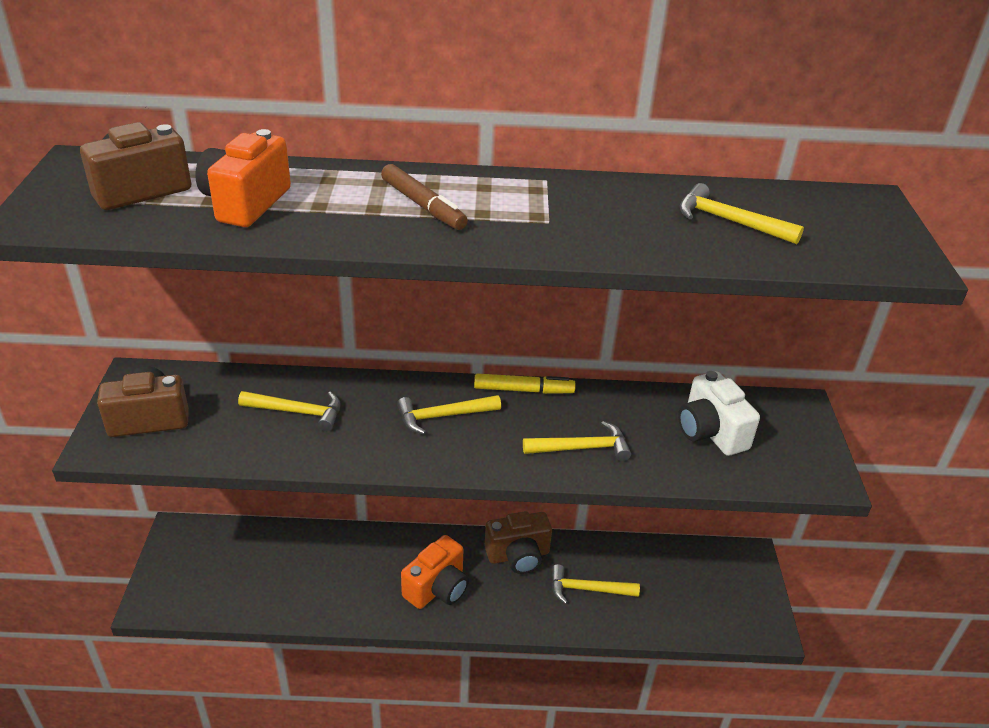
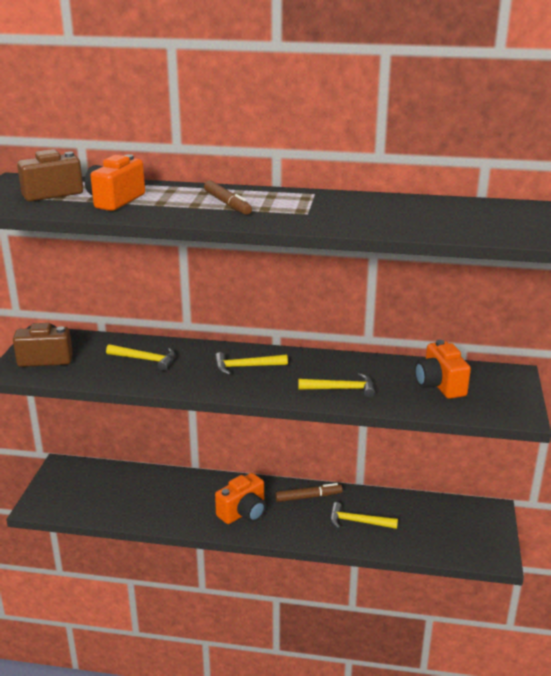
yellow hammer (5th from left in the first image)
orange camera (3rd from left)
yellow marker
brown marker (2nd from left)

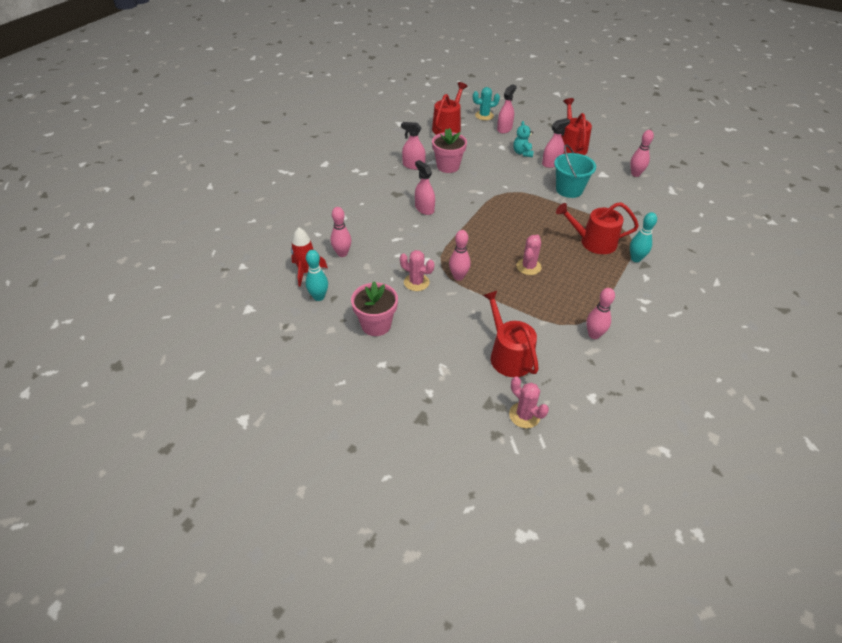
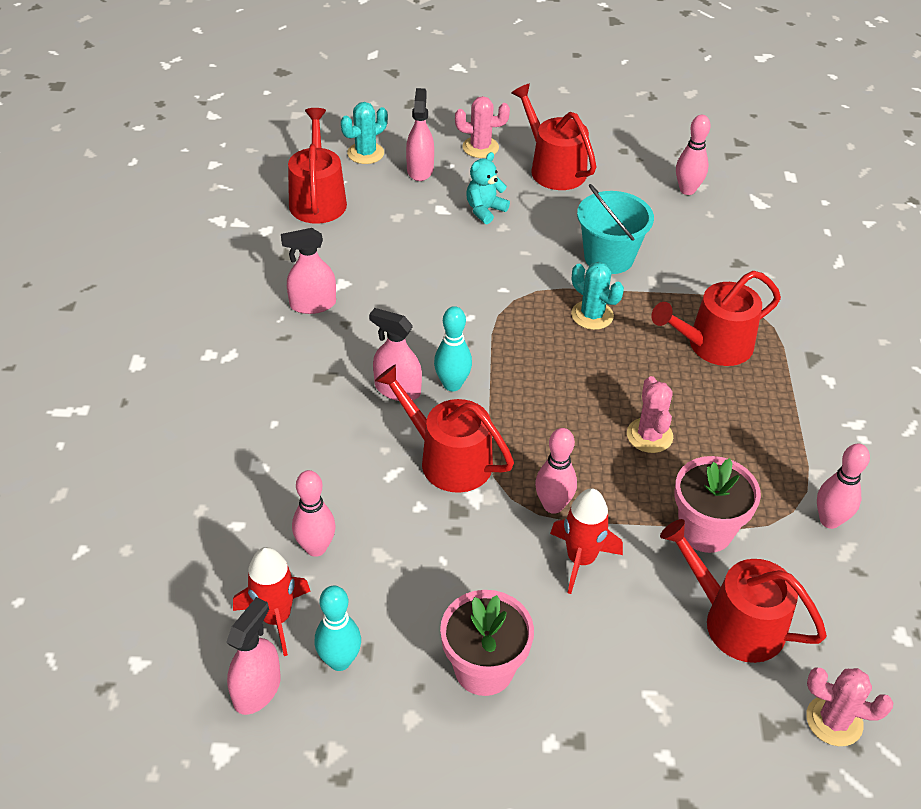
pink spray bottle (1st from left)
turquoise teddy bear
pink flower pot (2nd from left)
turquoise bowling pin (2nd from left)
pink cactus (1st from left)
turquoise cactus (2nd from left)
red watering can (2nd from left)
red rocket (2nd from left)

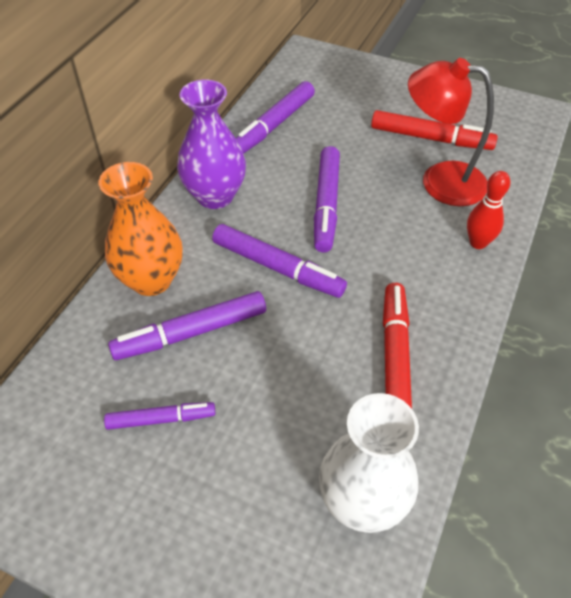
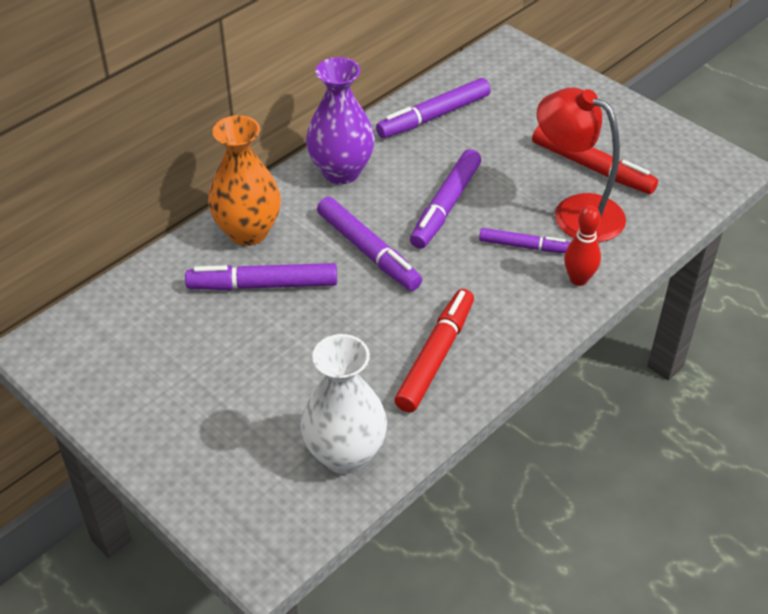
purple marker (5th from left)

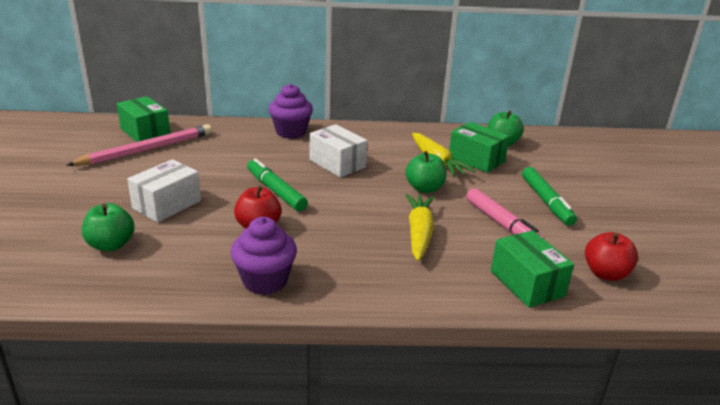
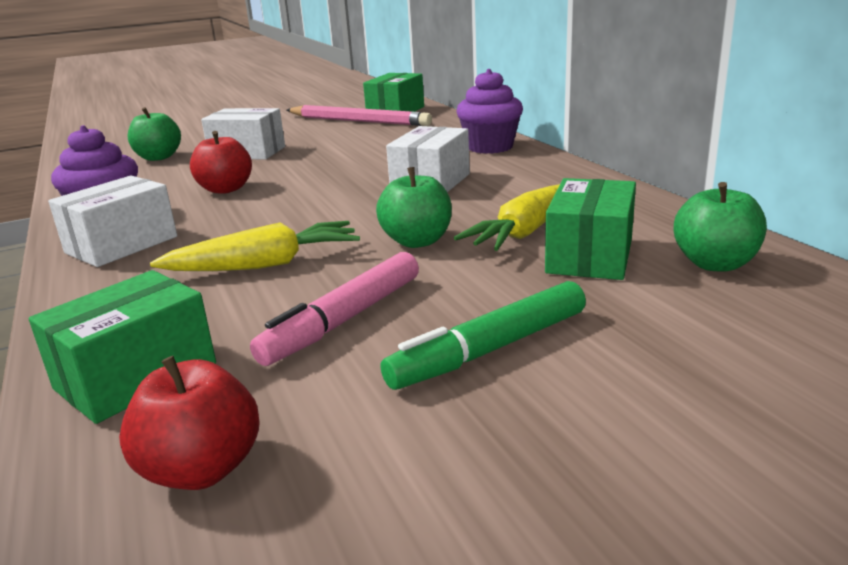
green marker (1st from left in the first image)
white box (1st from left)

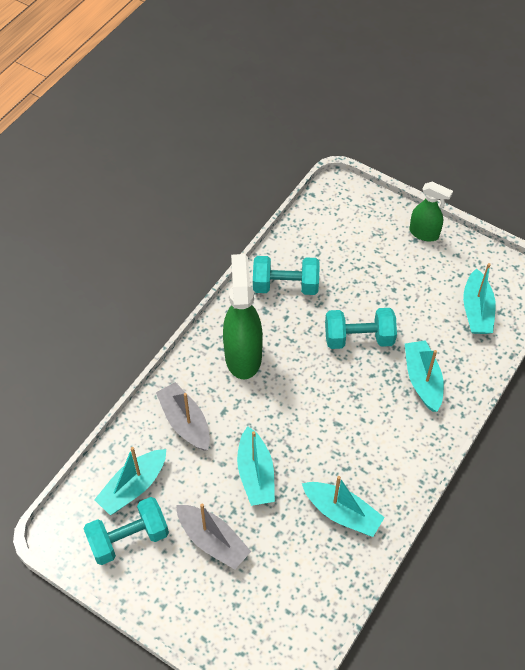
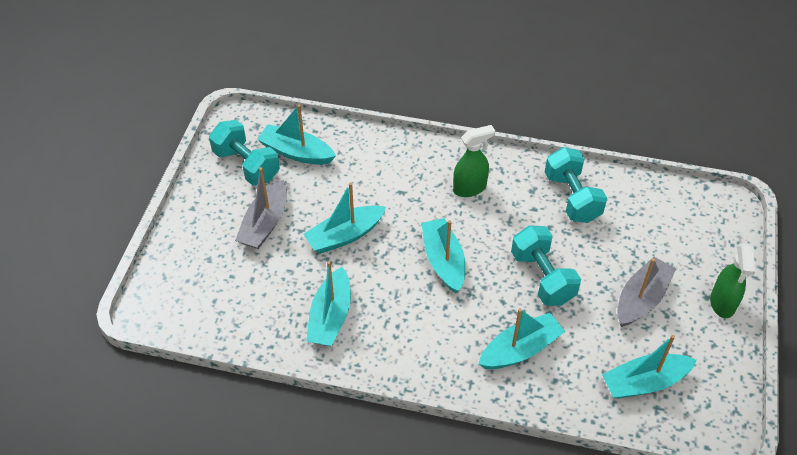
green spray bottle (1st from left)
grey boat (2nd from left)
turquoise boat (4th from left)

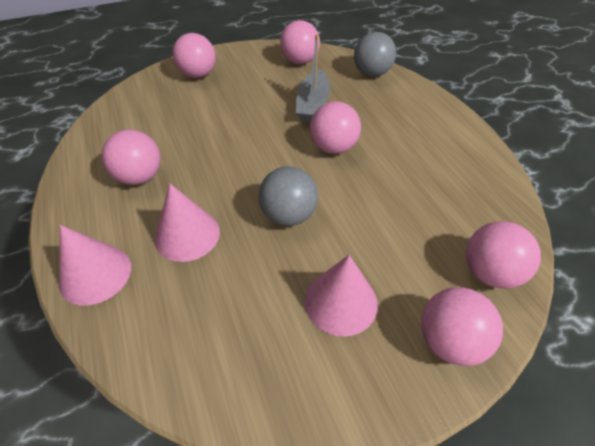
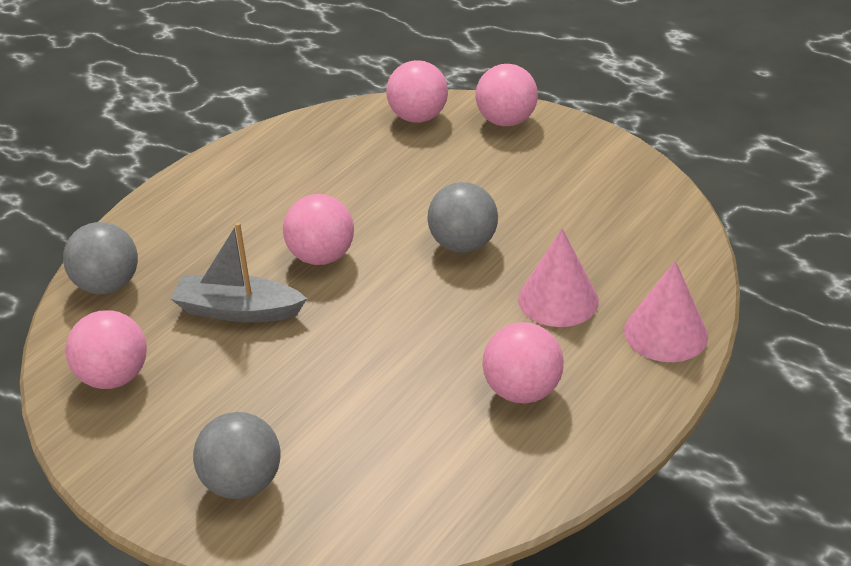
grey ball (2nd from left)
grey boat
pink cone (3rd from left in the first image)

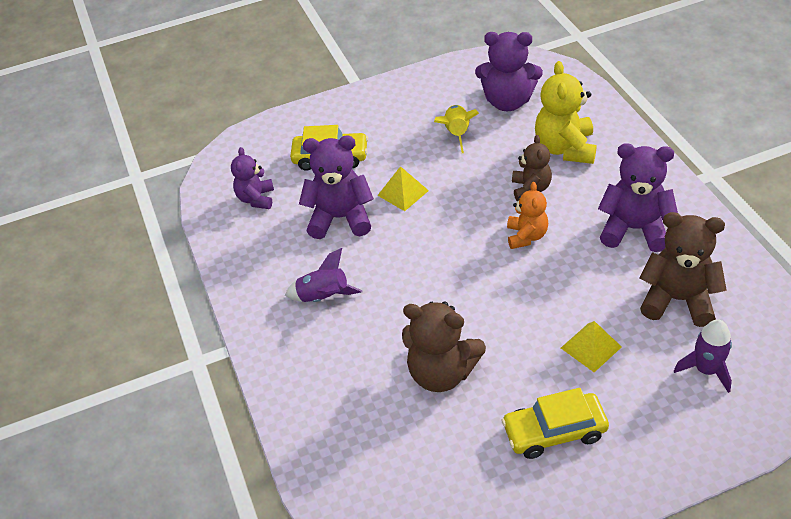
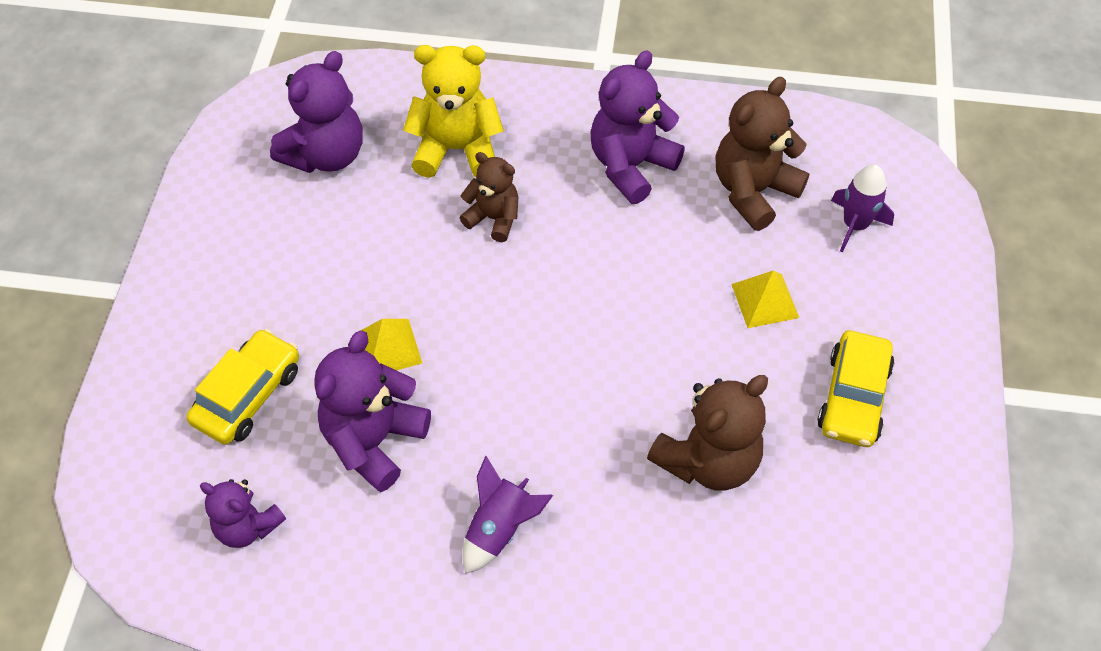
yellow teddy bear
yellow rocket
orange teddy bear

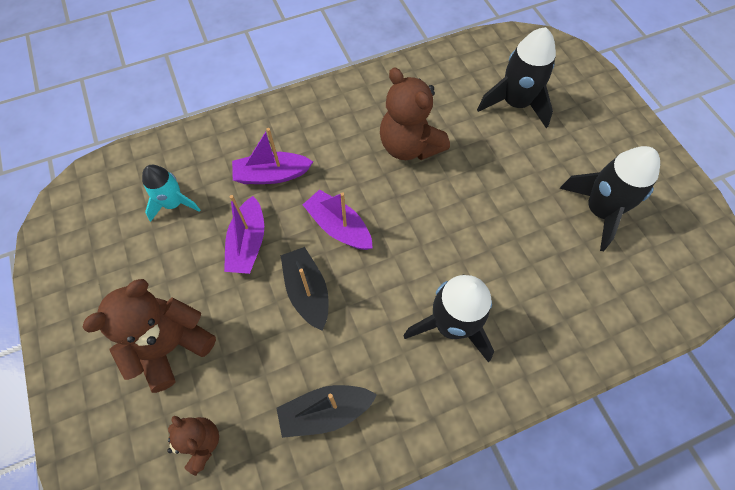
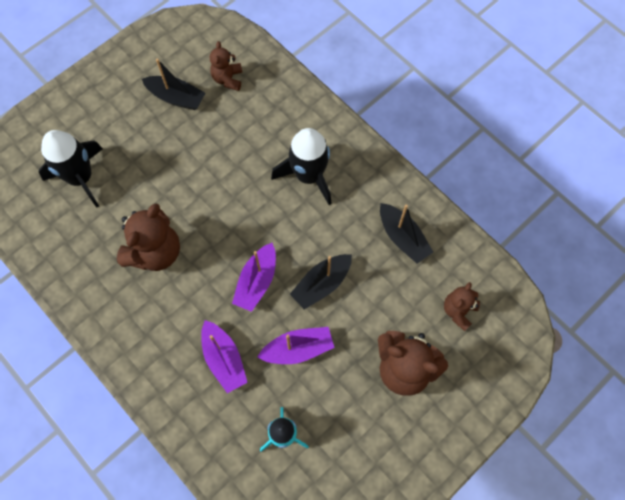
black boat (1st from left)
brown teddy bear (2nd from left)

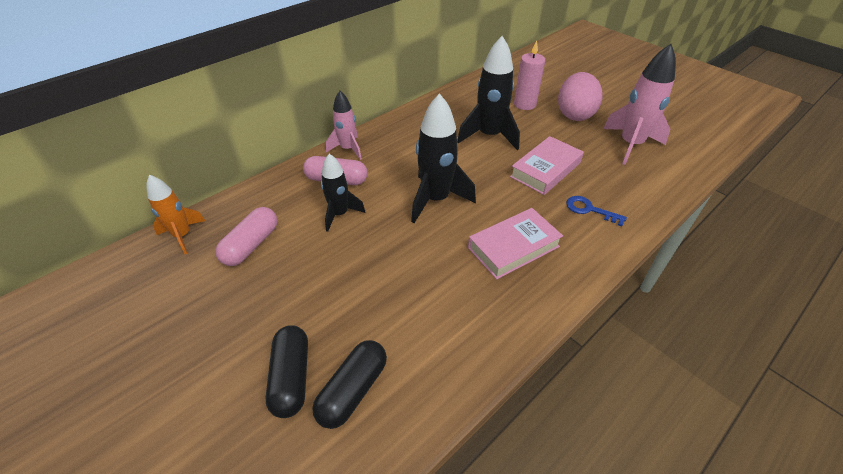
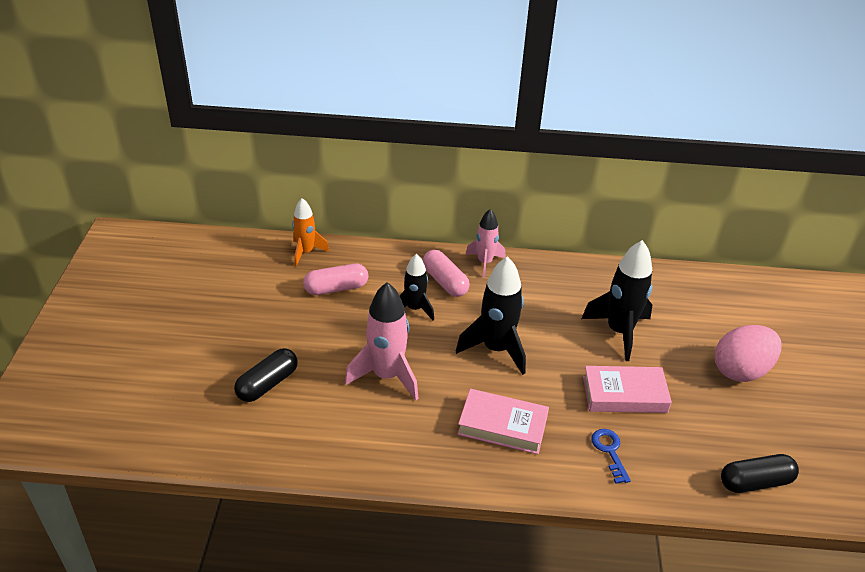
pink candle
pink rocket (1st from left)
black capsule (2nd from left)

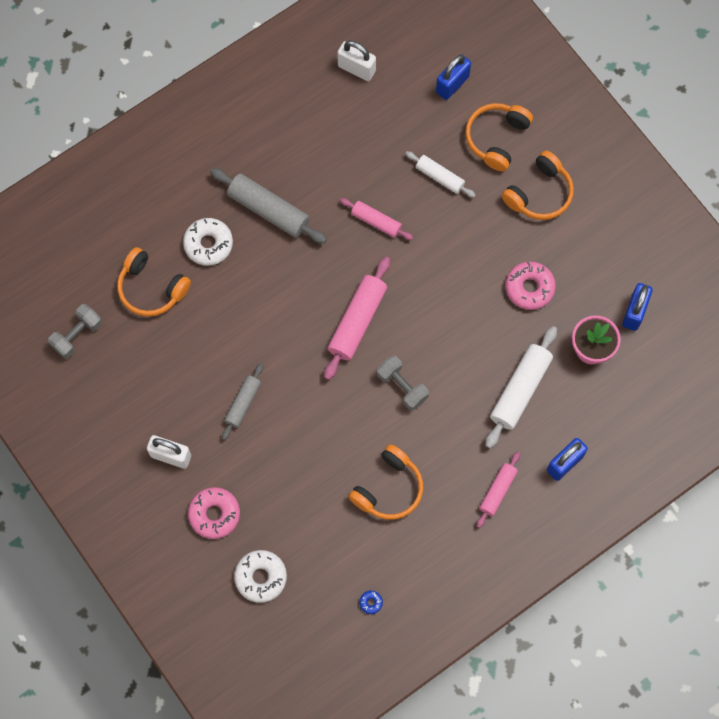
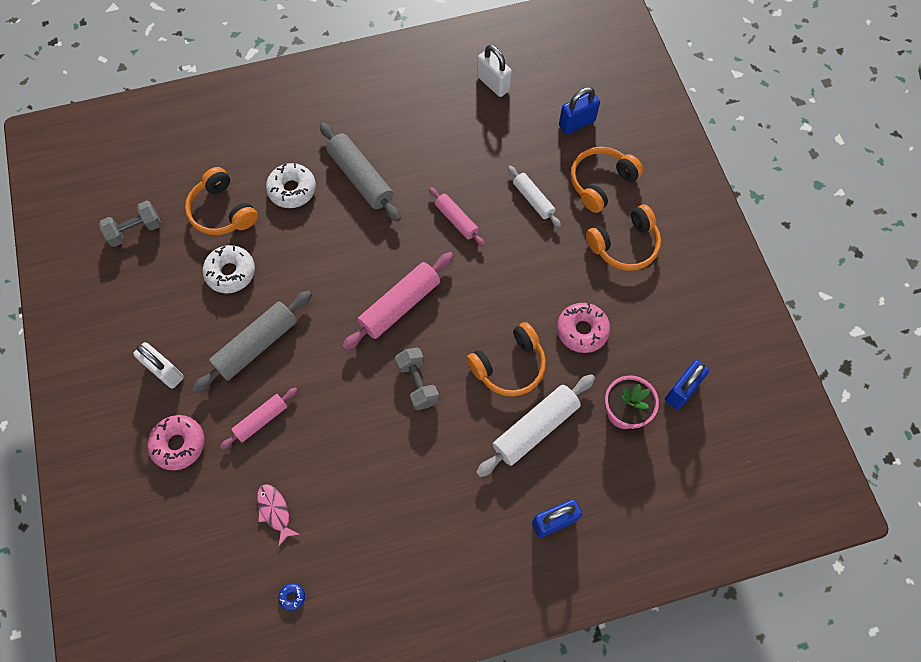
grey rolling pin (1st from left)
orange headphones (2nd from left)
pink rolling pin (1st from left)
white donut (1st from left)
pink fish

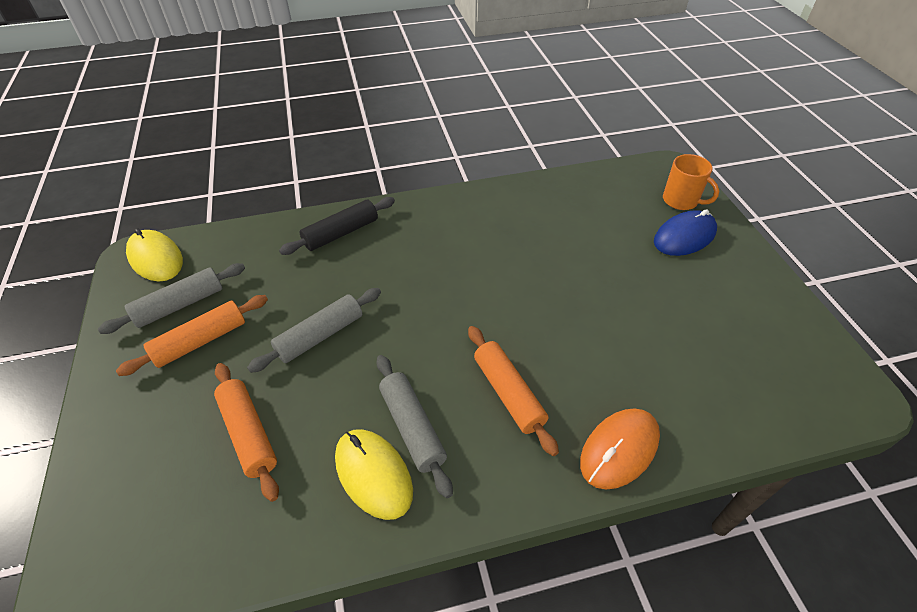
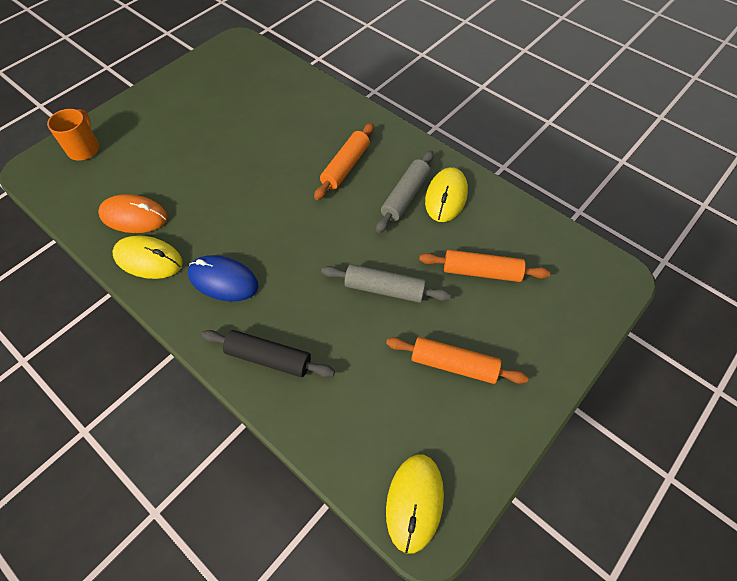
blue mouse
grey rolling pin (1st from left in the first image)
orange rolling pin (3rd from left)
orange mouse
yellow mouse (1st from left)

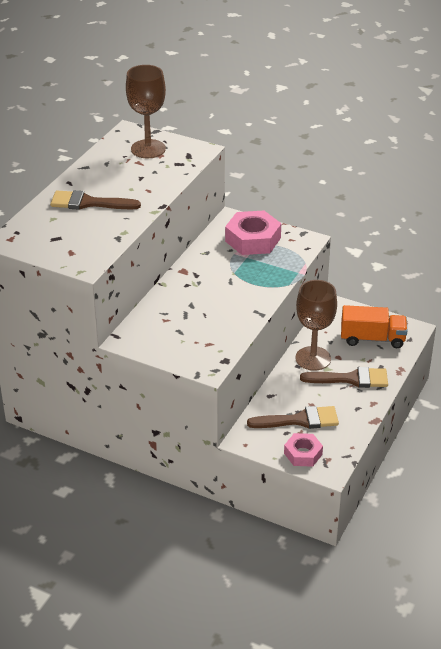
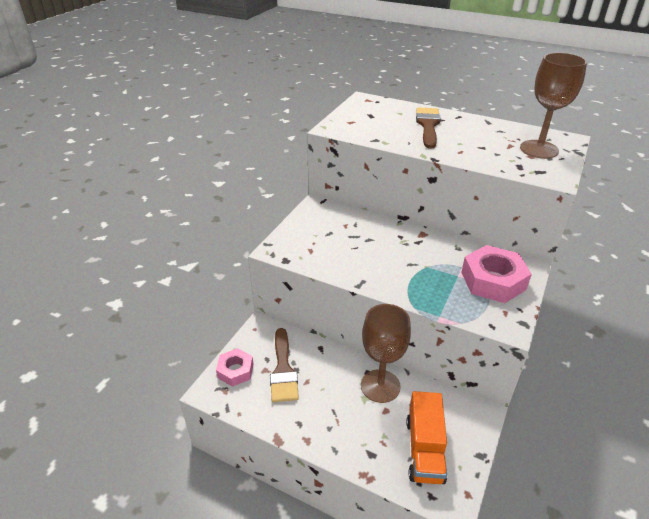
brown brush (3rd from left in the first image)

